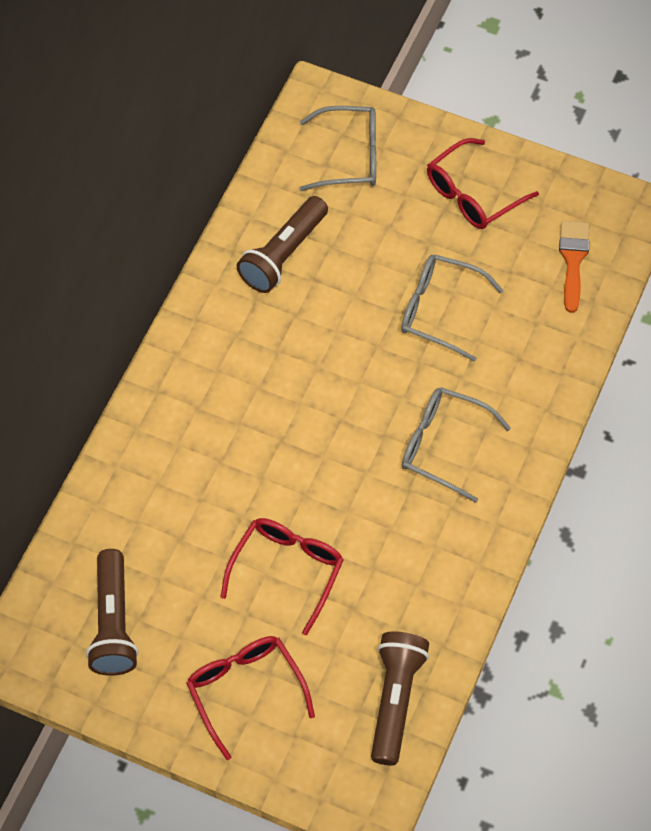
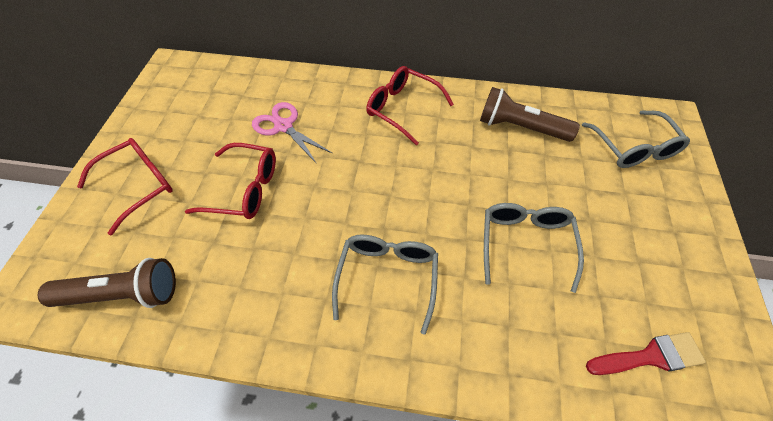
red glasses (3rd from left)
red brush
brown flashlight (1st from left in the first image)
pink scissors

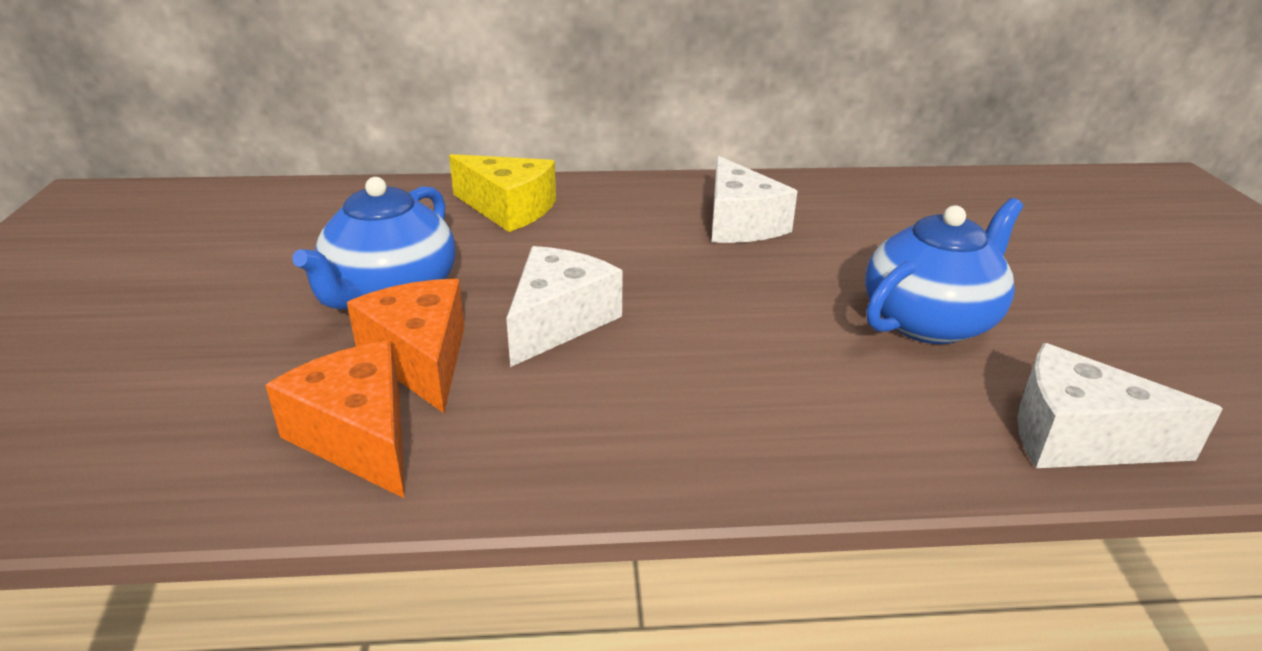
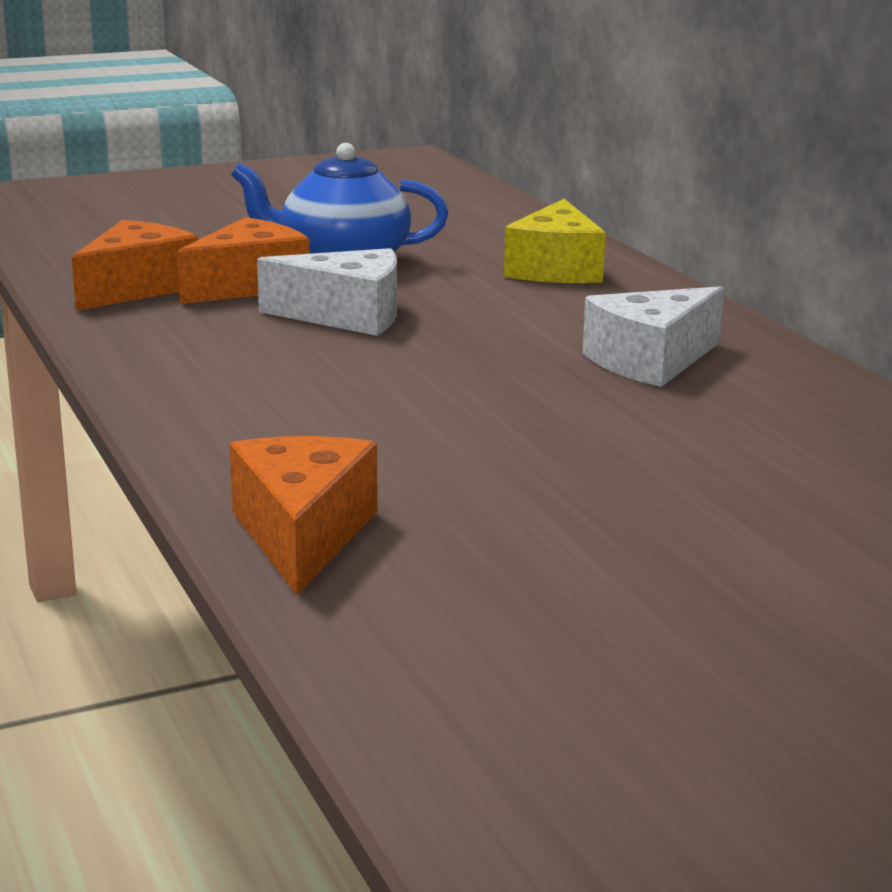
blue teapot (2nd from left in the first image)
orange cheese (3rd from left)

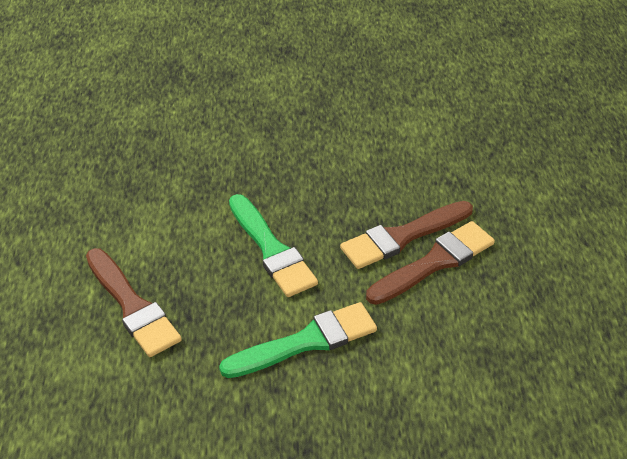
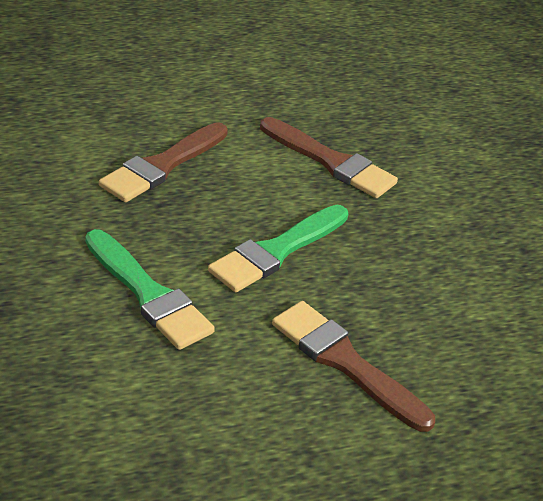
brown brush (2nd from left)

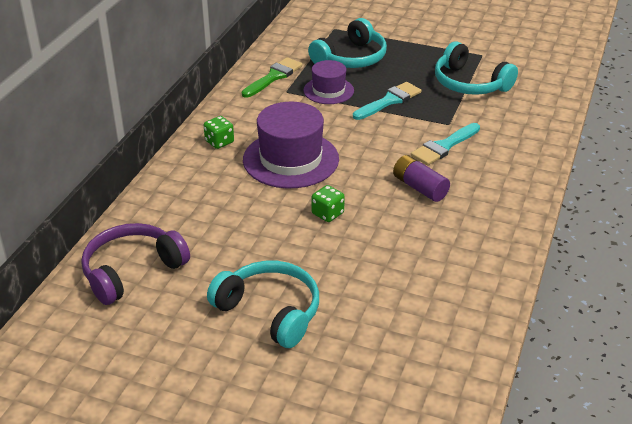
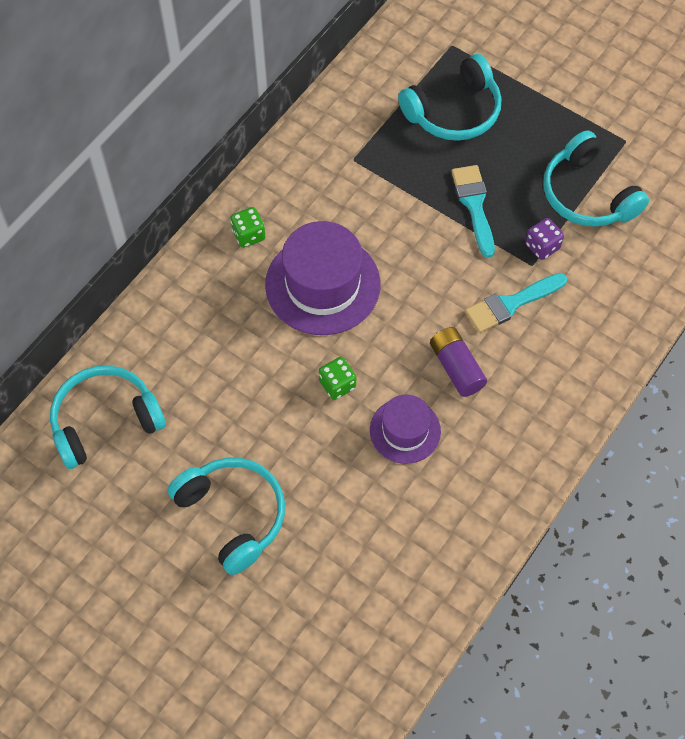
green brush
purple hat (2nd from left)
turquoise brush (1st from left)
turquoise headphones (1st from left)
purple dice

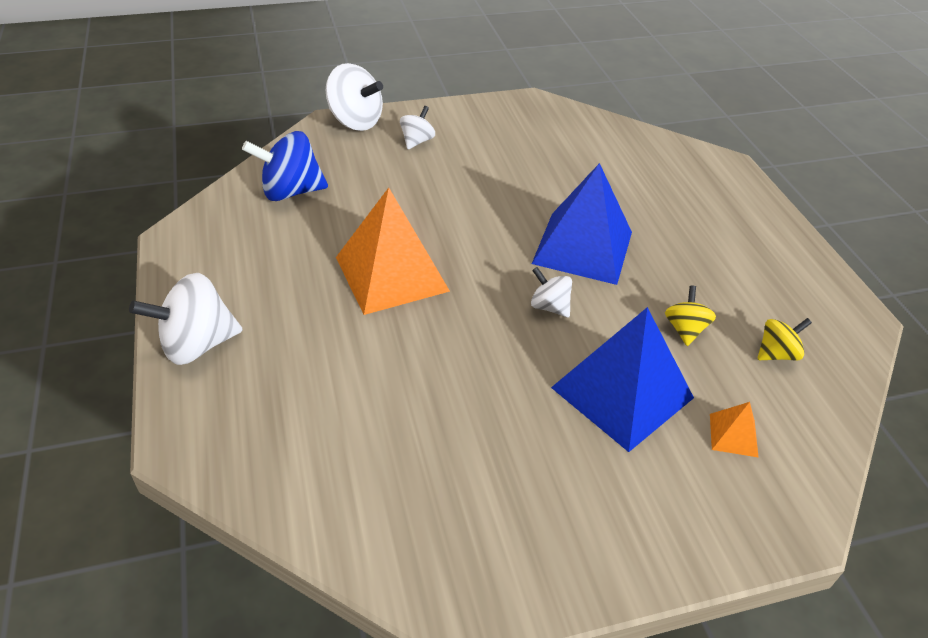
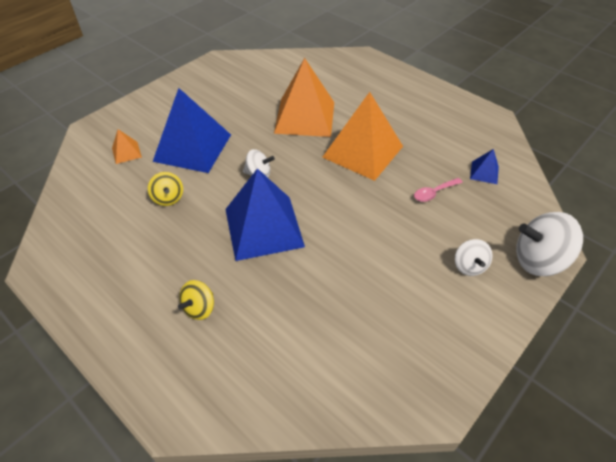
blue pyramid (3rd from left)
white spinning top (1st from left in the first image)
yellow spinning top (2nd from left)
orange pyramid (2nd from left)
pink spoon

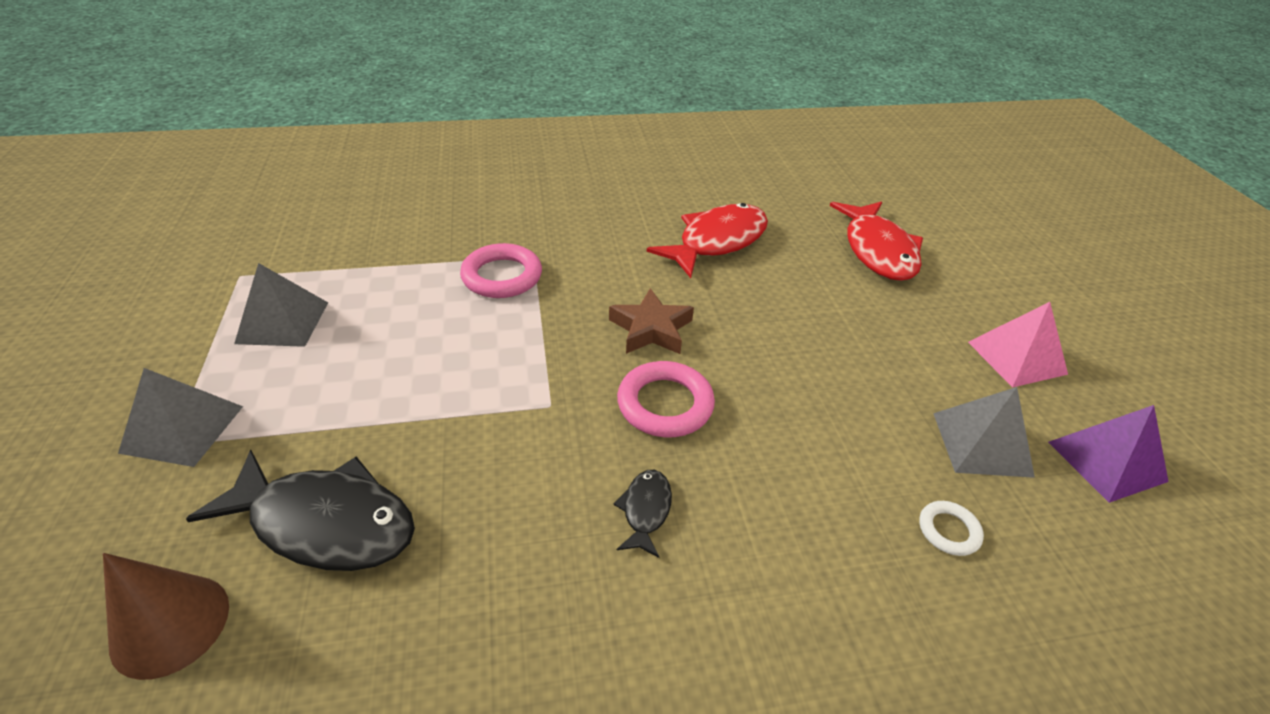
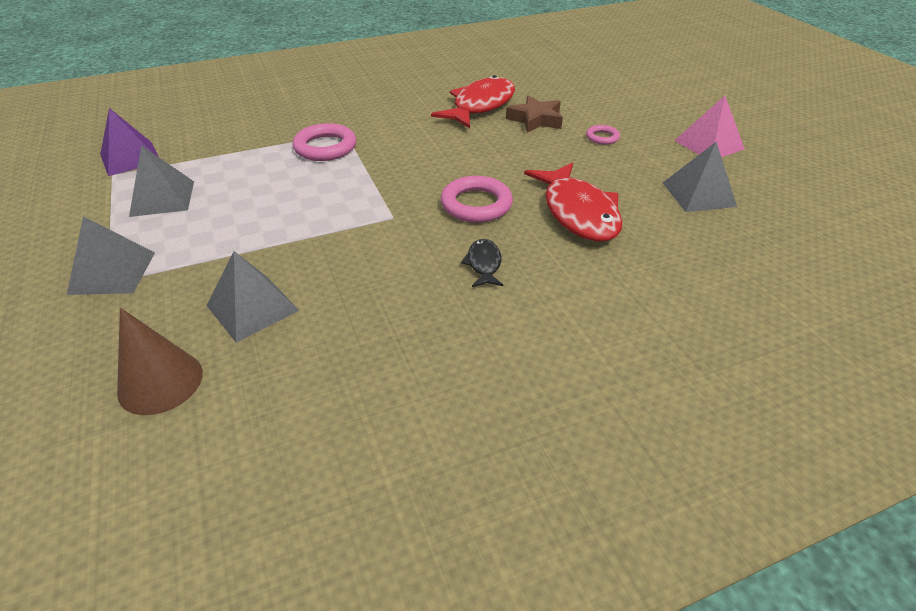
red fish (2nd from left)
brown star
purple pyramid
grey pyramid (3rd from left)
white ring
pink ring (3rd from left)

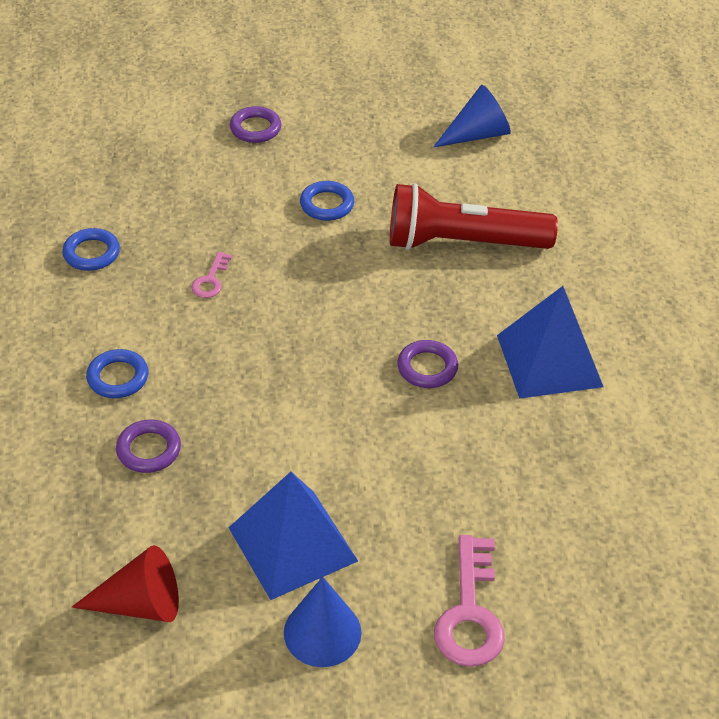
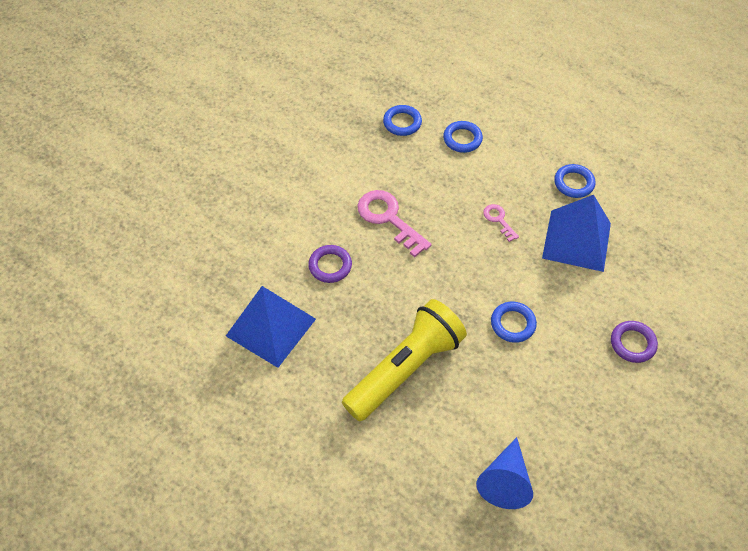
yellow flashlight
blue ring (1st from left)
blue pyramid (2nd from left)
pink key (1st from left)
red cone
blue cone (1st from left in the first image)

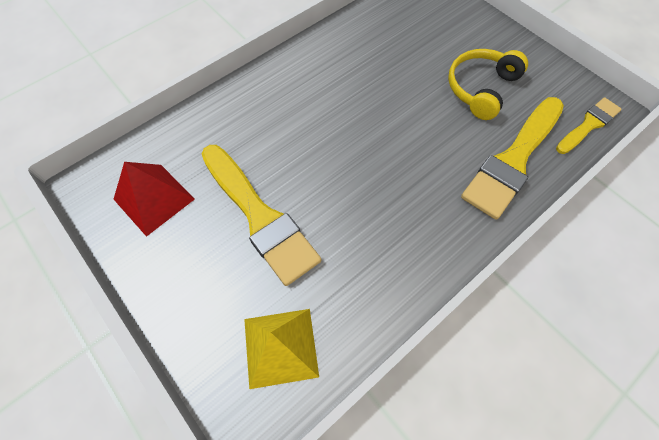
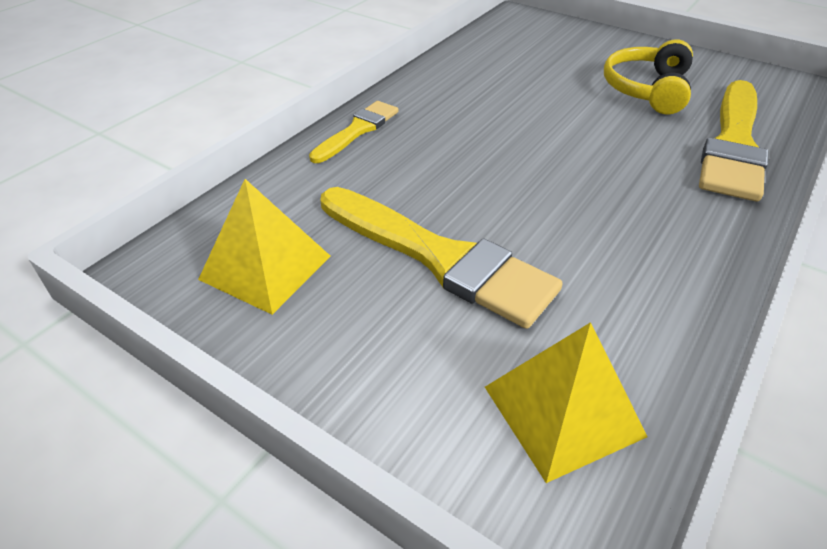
yellow brush (1st from left)
yellow pyramid (1st from left)

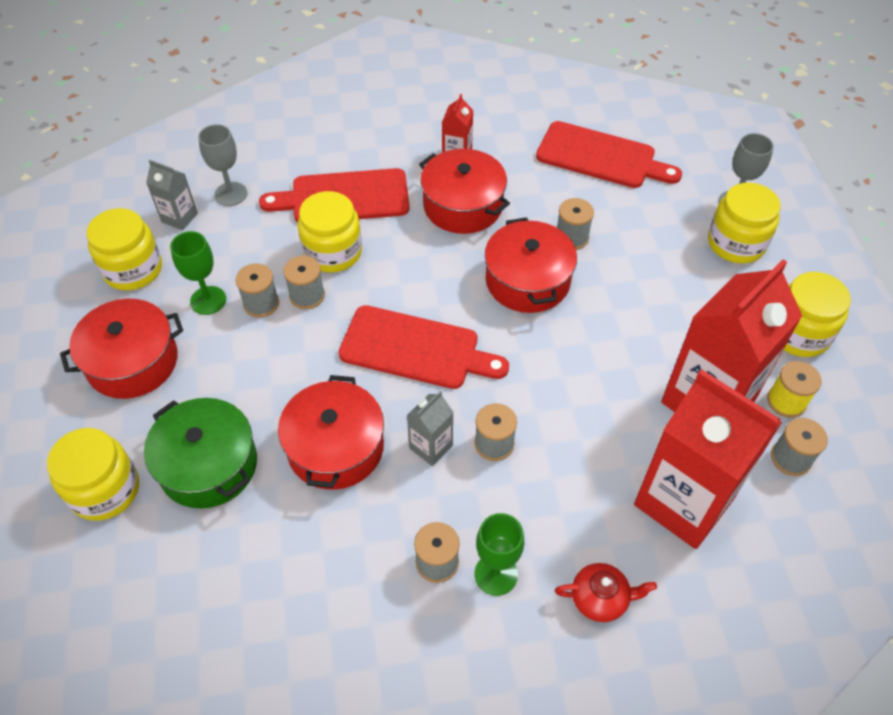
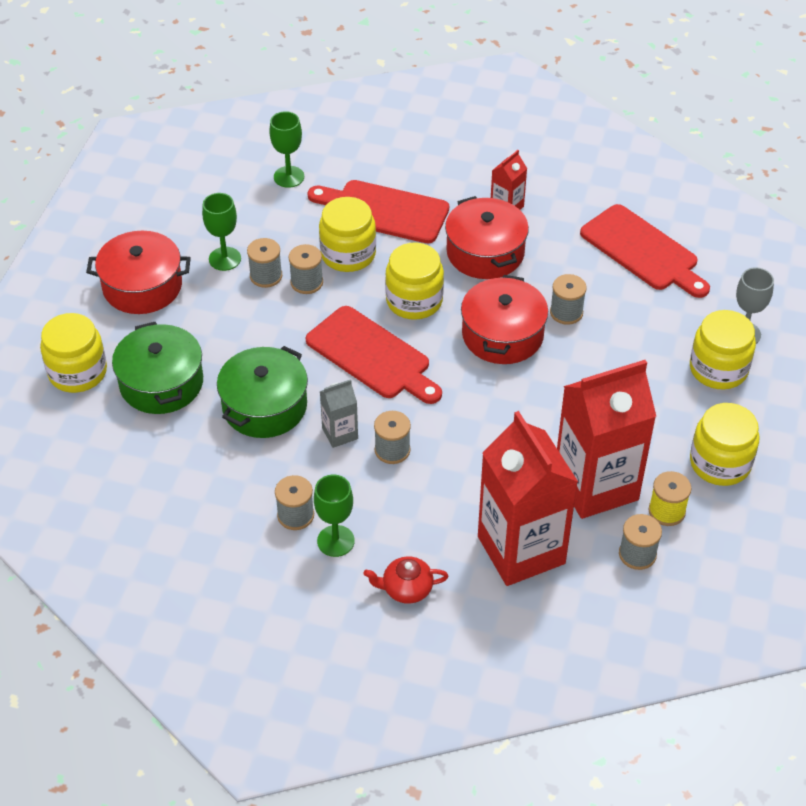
green goblet (2nd from left)
grey carton (1st from left in the first image)
yellow jar (3rd from left)
green pot (2nd from left)
red teapot

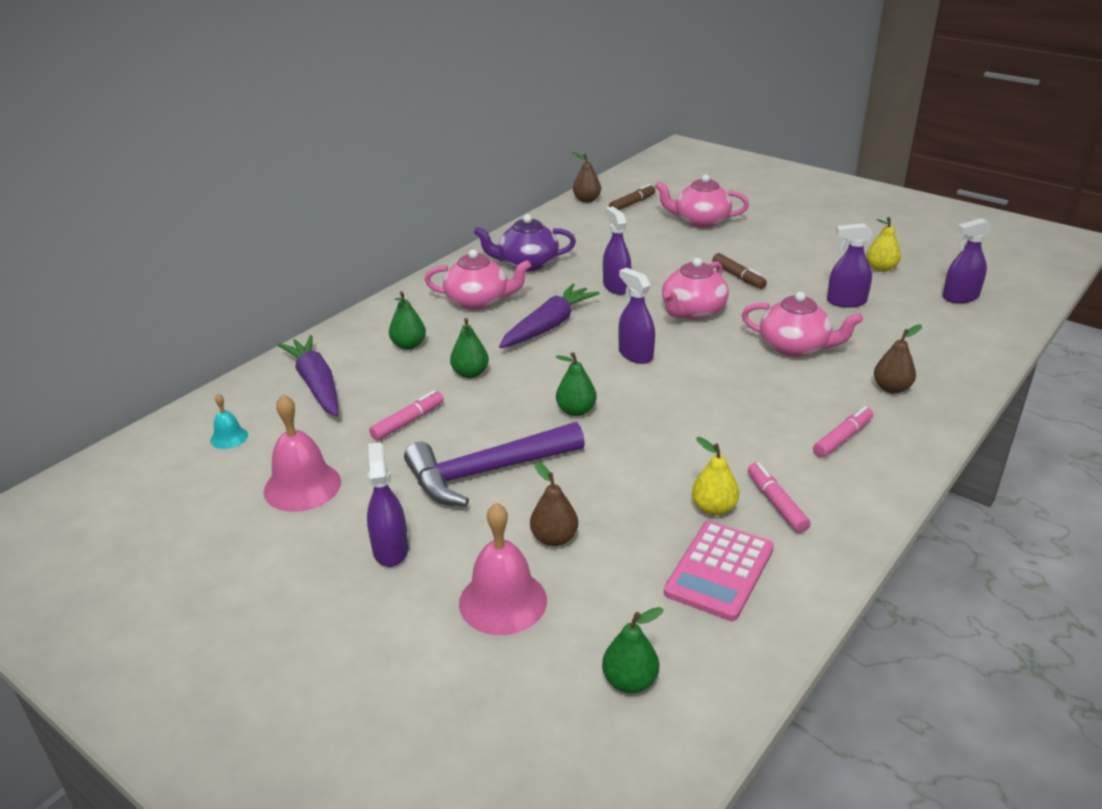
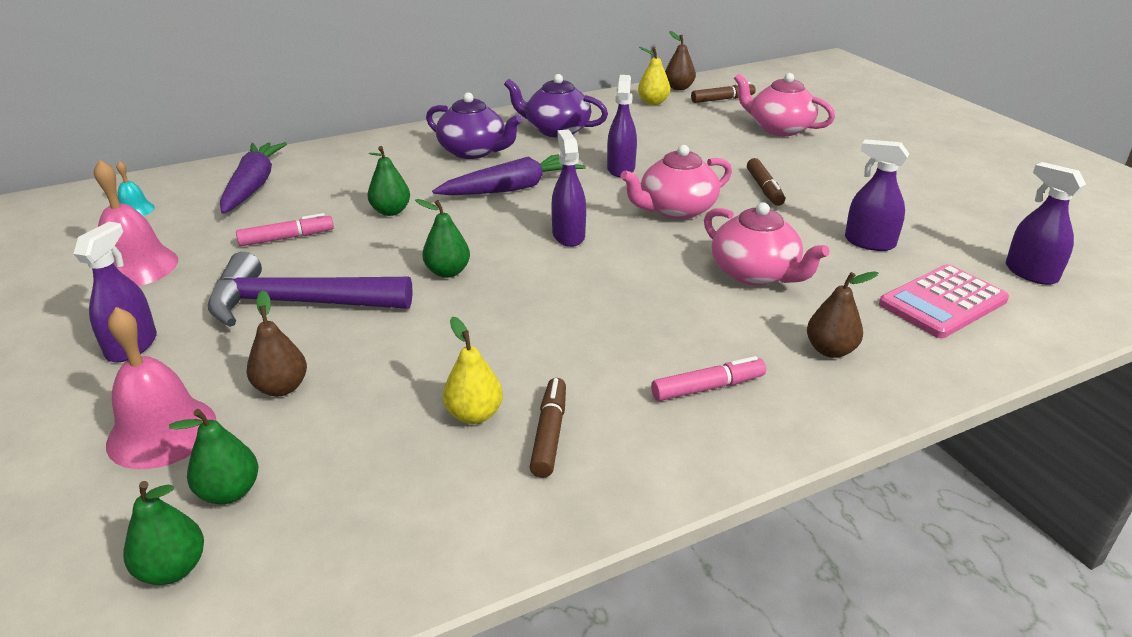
yellow pear (2nd from left)
purple spray bottle (5th from left)
purple teapot (1st from left)
green pear (2nd from left)
brown marker (1st from left)
pink calculator

